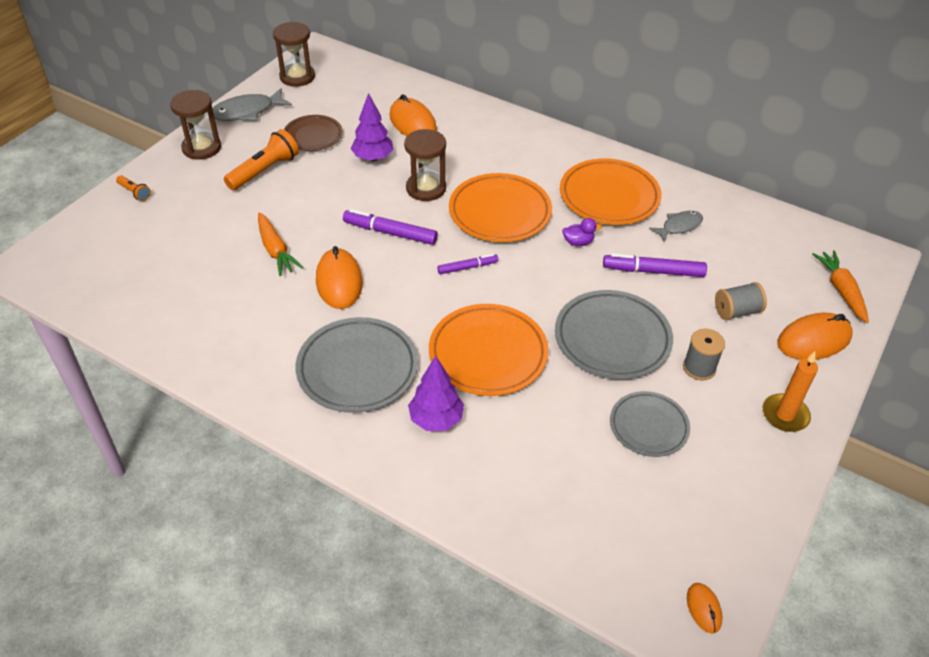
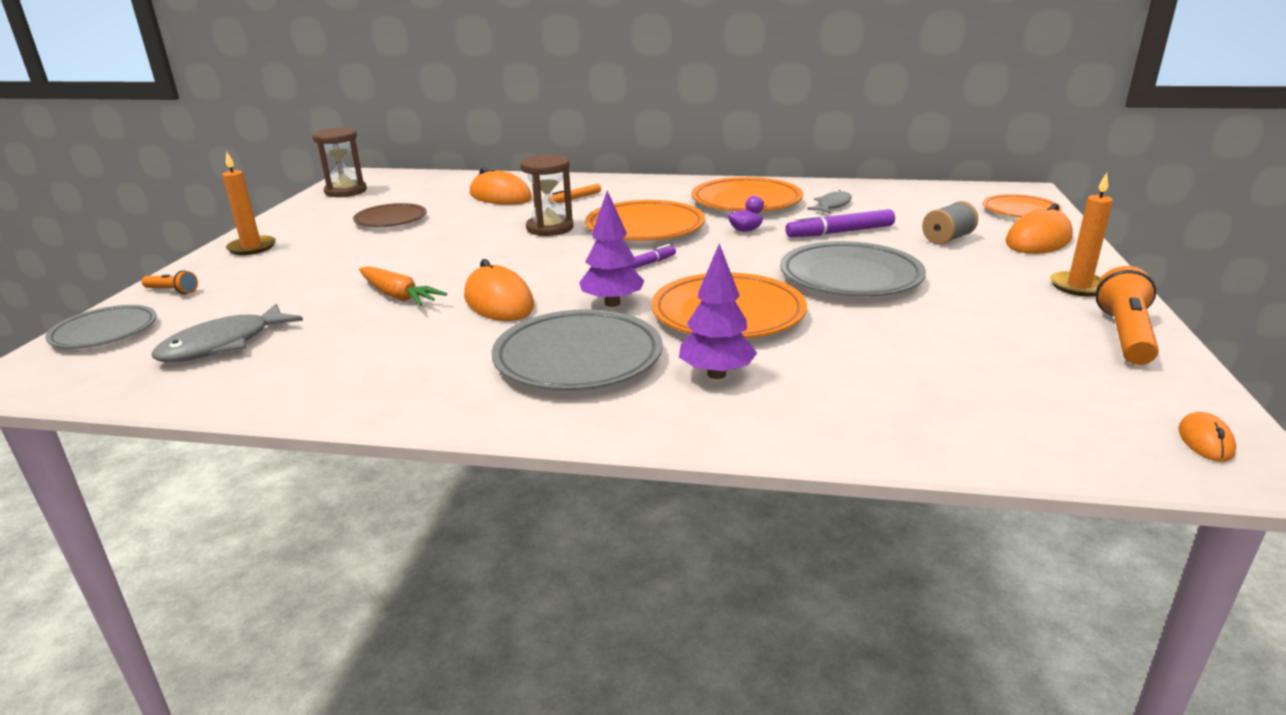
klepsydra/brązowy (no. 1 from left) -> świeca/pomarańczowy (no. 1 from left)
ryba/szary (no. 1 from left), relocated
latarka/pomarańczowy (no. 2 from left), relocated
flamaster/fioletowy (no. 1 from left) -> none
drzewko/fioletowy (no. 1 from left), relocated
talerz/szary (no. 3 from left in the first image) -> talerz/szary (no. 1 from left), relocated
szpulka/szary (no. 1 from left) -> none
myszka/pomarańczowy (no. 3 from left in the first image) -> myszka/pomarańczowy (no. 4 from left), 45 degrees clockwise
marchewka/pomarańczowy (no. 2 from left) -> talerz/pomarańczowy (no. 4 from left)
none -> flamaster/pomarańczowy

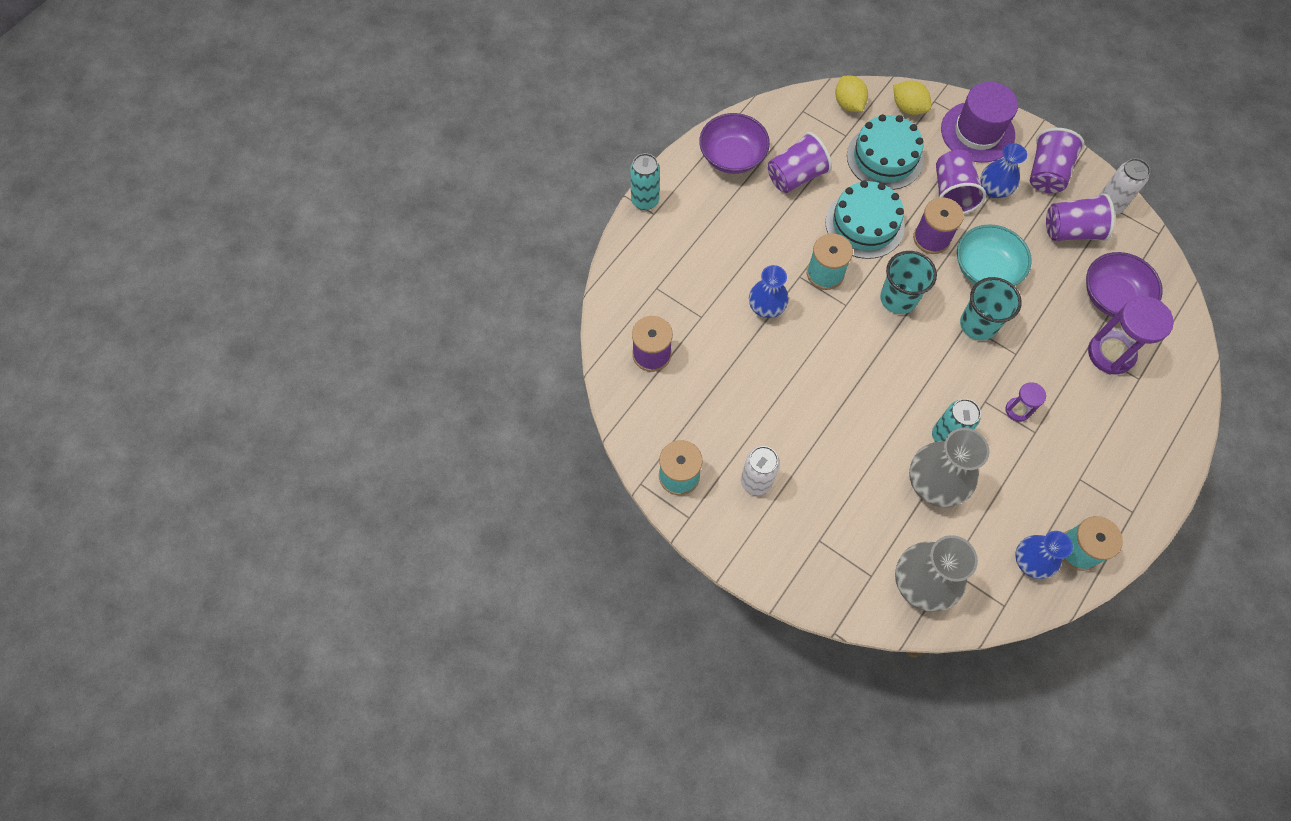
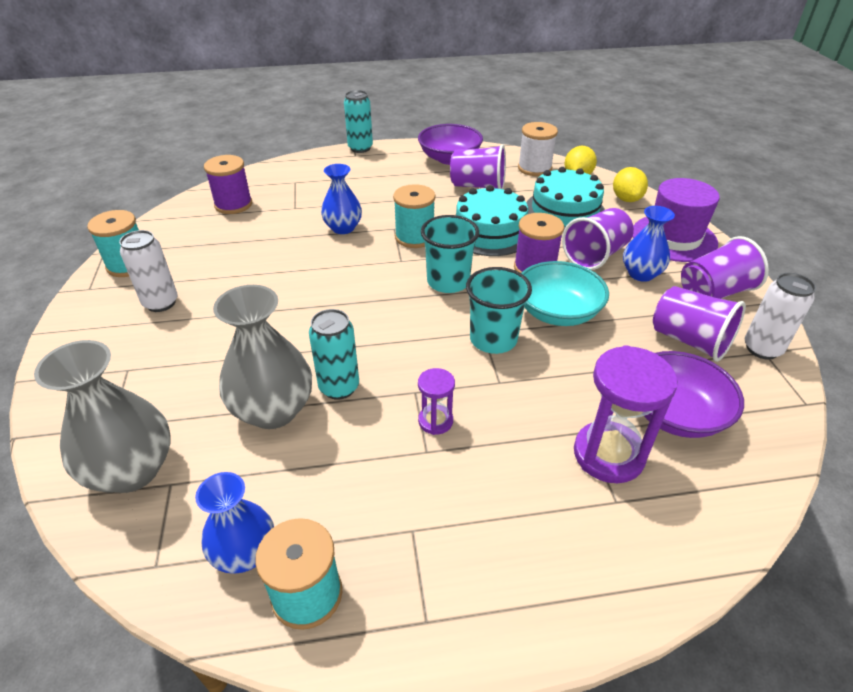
none -> szpulka/biały

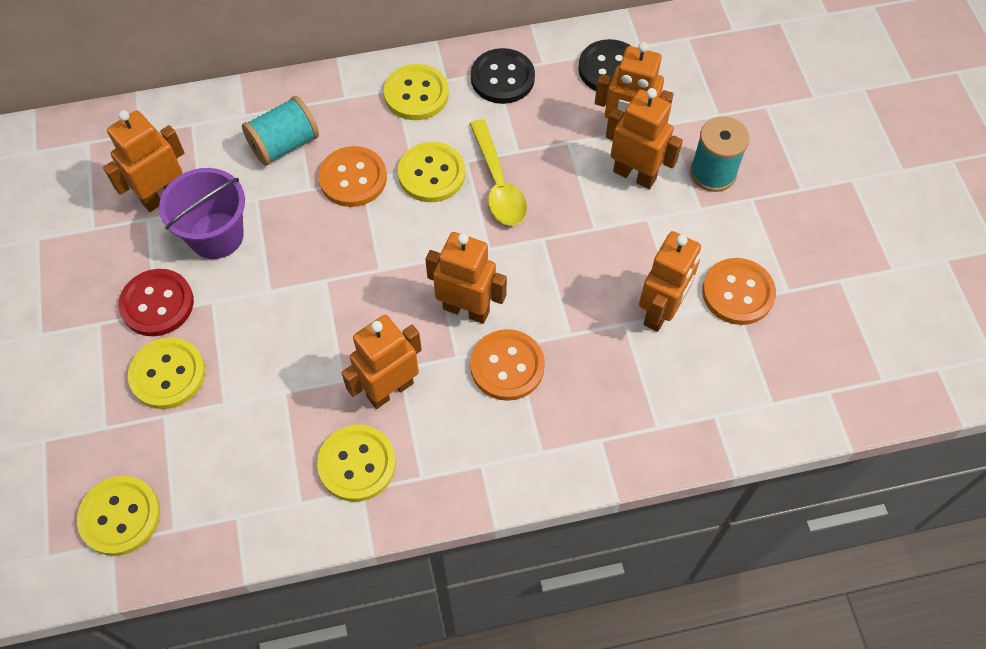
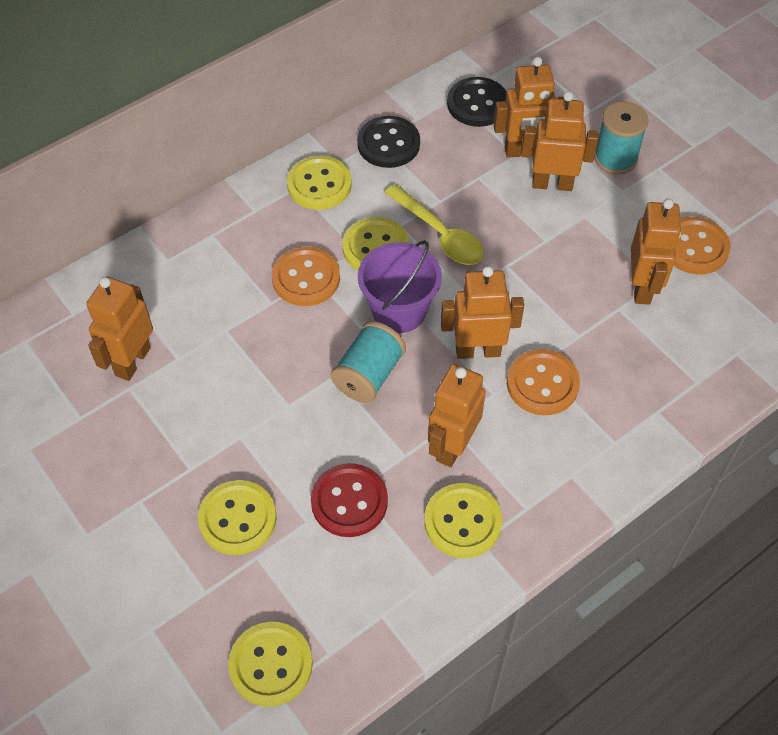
guzik/czerwony, relocated
wiadro/fioletowy, relocated
szpulka/turkusowy (no. 1 from left), relocated

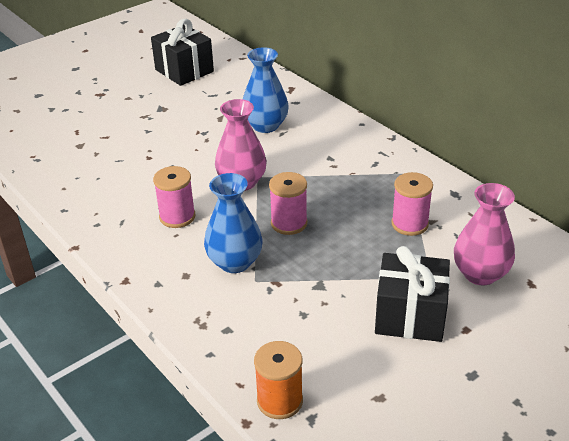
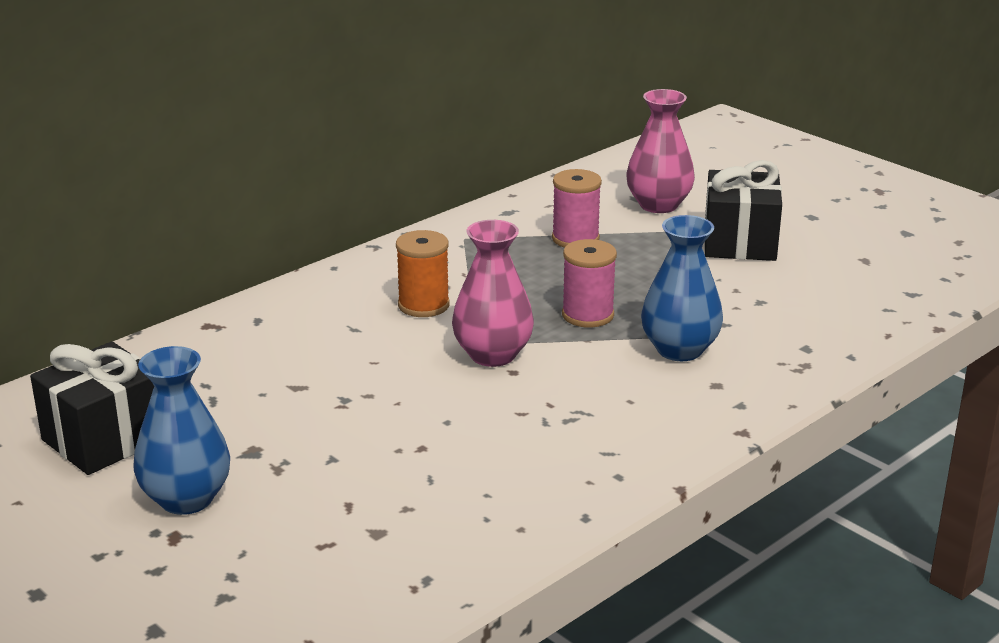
szpulka/różowy (no. 1 from left) -> none
wazon/niebieski (no. 2 from left in the first image) -> wazon/niebieski (no. 1 from left), relocated
szpulka/pomarańczowy, relocated

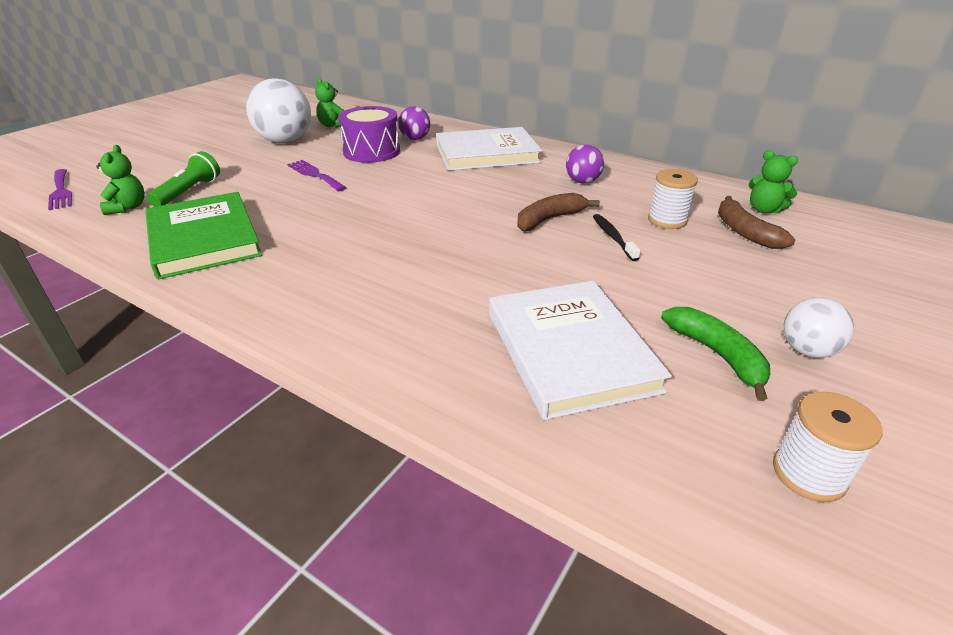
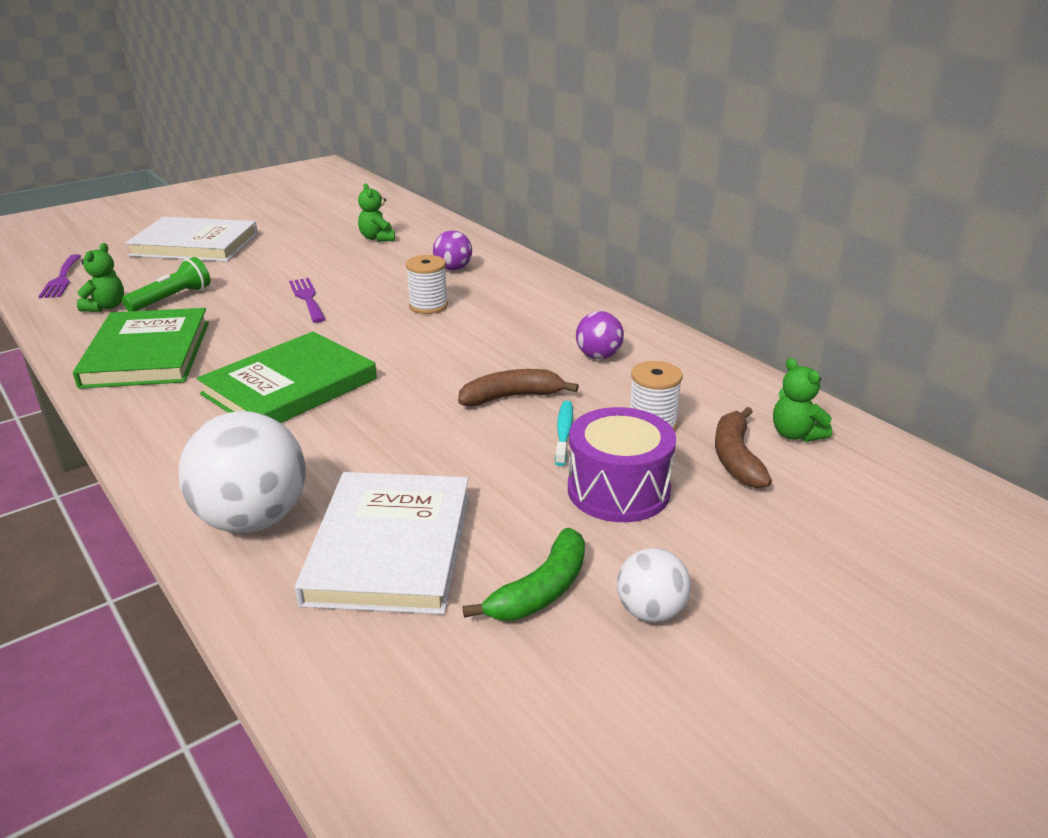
piłka/biały (no. 1 from left), relocated
bęben/fioletowy, relocated
książka/biały (no. 1 from left), relocated
szczoteczka do zębów/czarny -> szczoteczka do zębów/turkusowy
banan/zielony, 45 degrees clockwise
szpulka/biały (no. 2 from left in the first image) -> szpulka/biały (no. 1 from left), relocated
none -> książka/zielony (no. 2 from left)

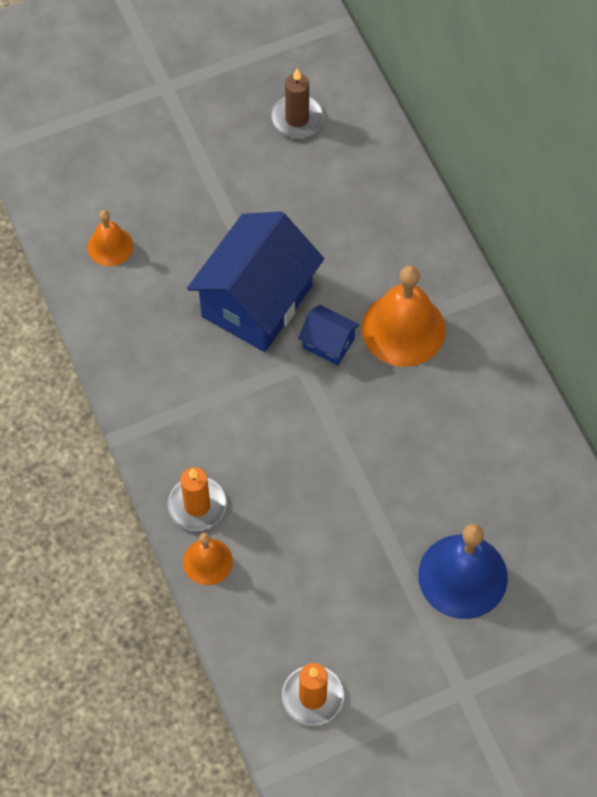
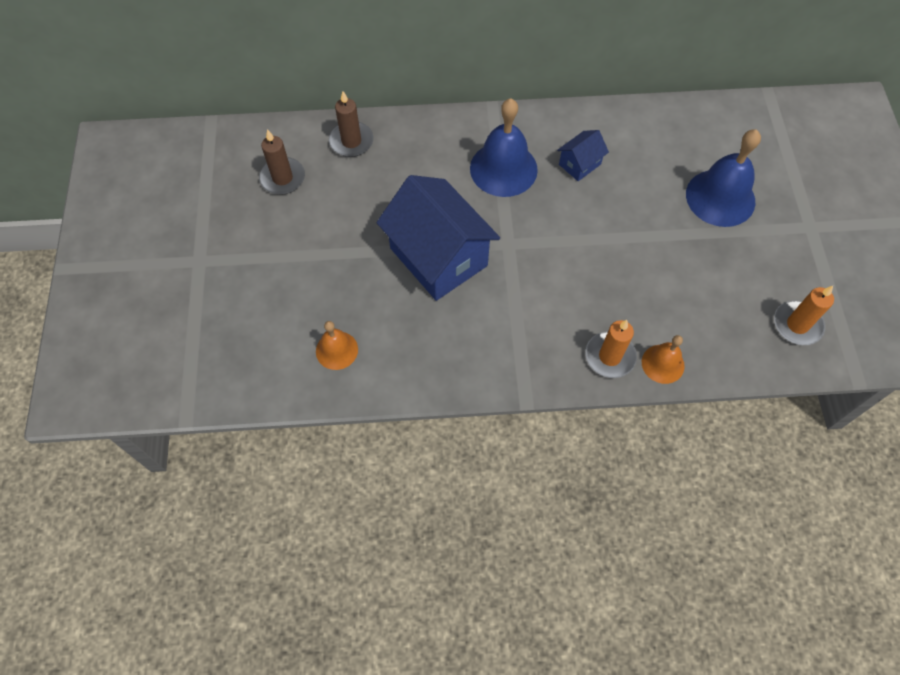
domek/niebieski (no. 2 from left), relocated
dzwonek/pomarańczowy (no. 3 from left) -> dzwonek/niebieski (no. 1 from left)
none -> świeca/brązowy (no. 2 from left)

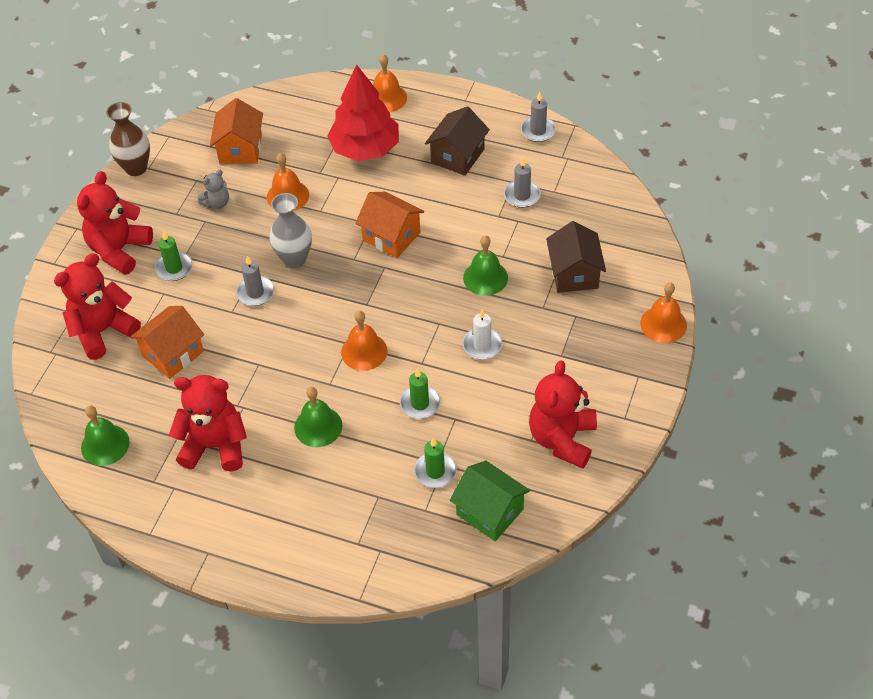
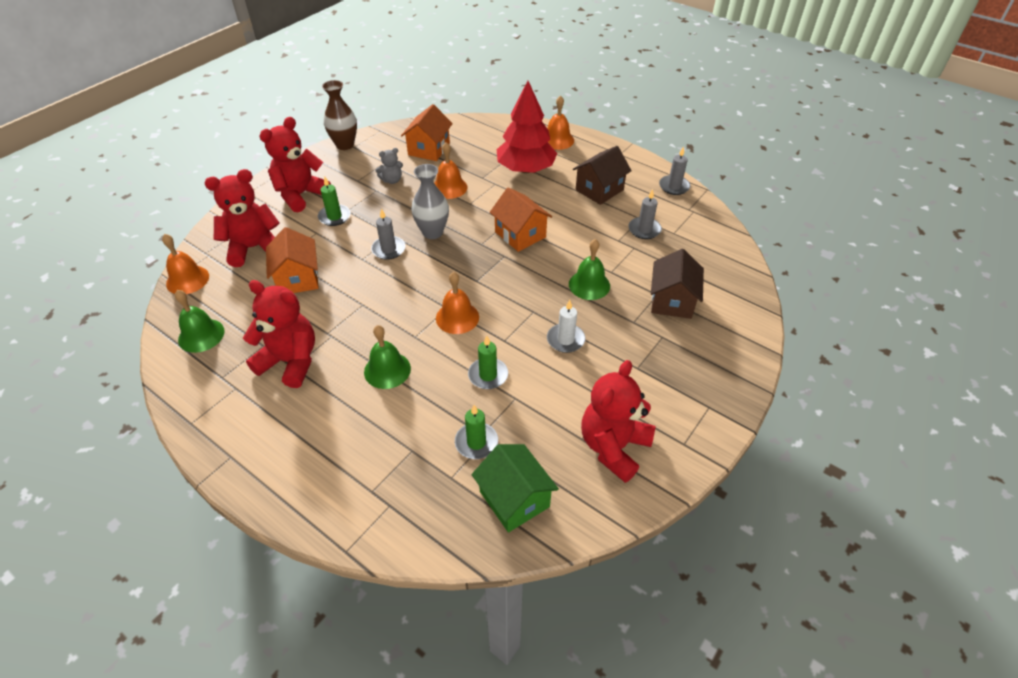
domek/pomarańczowy (no. 1 from left), 75 degrees counterclockwise
dzwonek/pomarańczowy (no. 4 from left in the first image) -> dzwonek/pomarańczowy (no. 1 from left), relocated

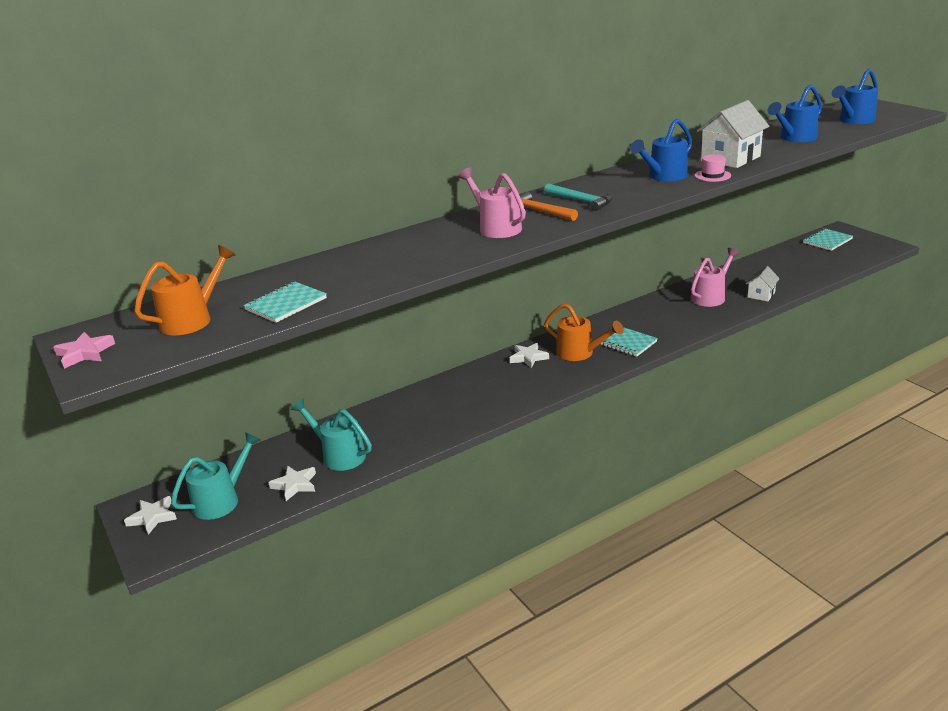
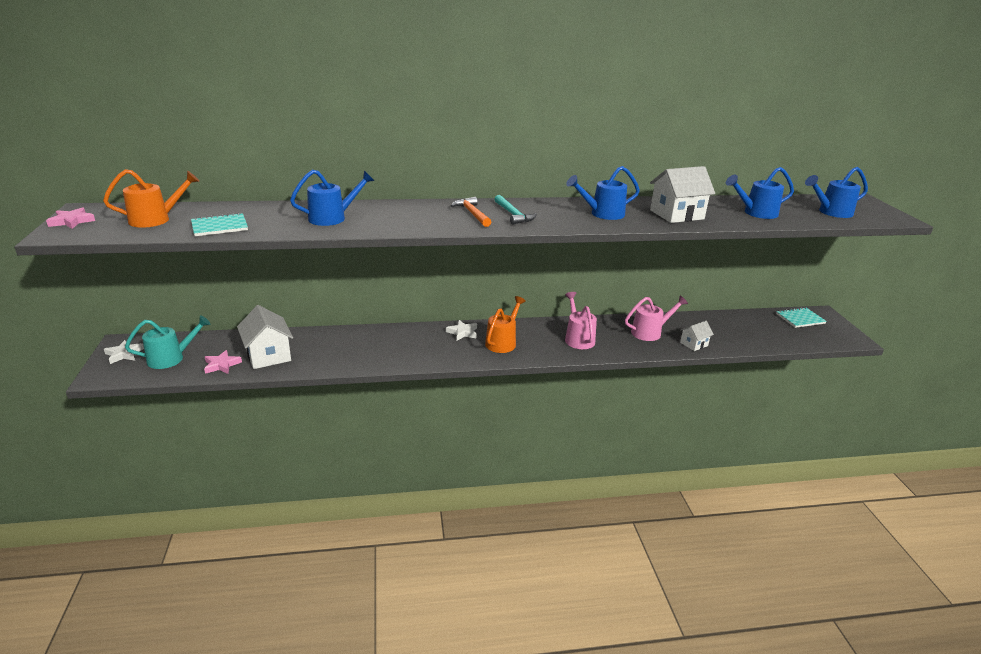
gwiazda/biały (no. 2 from left) -> gwiazda/różowy (no. 2 from left)
konewka/turkusowy (no. 2 from left) -> domek/biały (no. 1 from left)
konewka/różowy (no. 1 from left), relocated
konewka/pomarańczowy (no. 2 from left), 120 degrees counterclockwise
zeszyt/turkusowy (no. 2 from left) -> none
kapelusz/różowy -> none
none -> konewka/niebieski (no. 1 from left)

